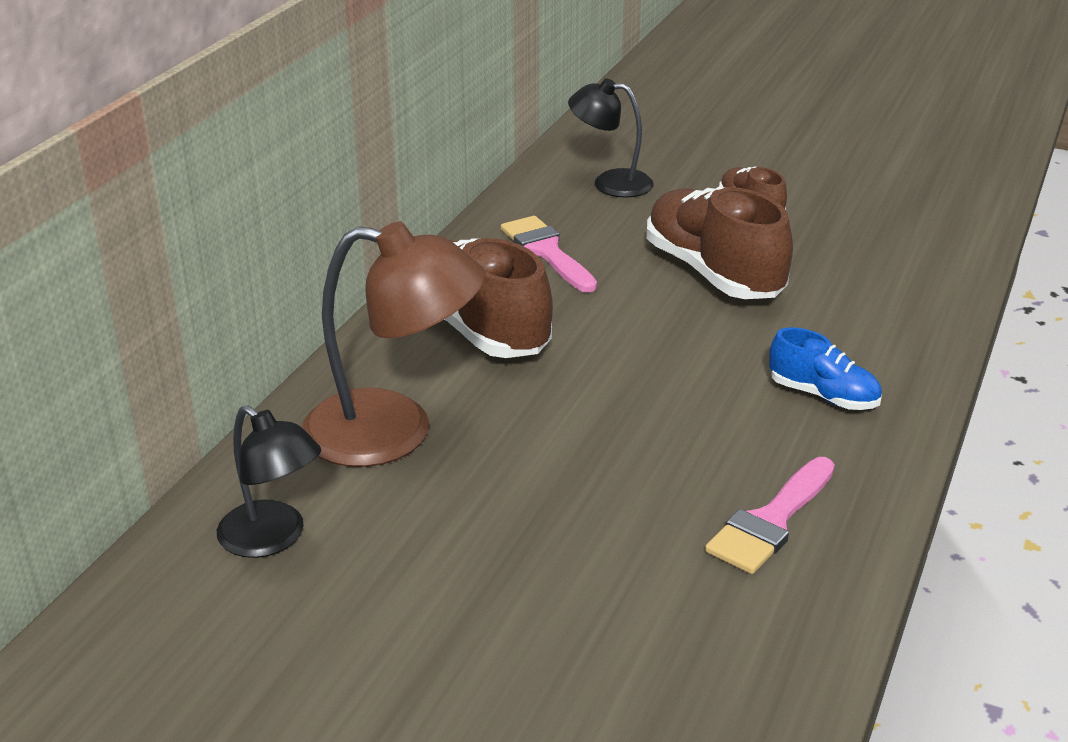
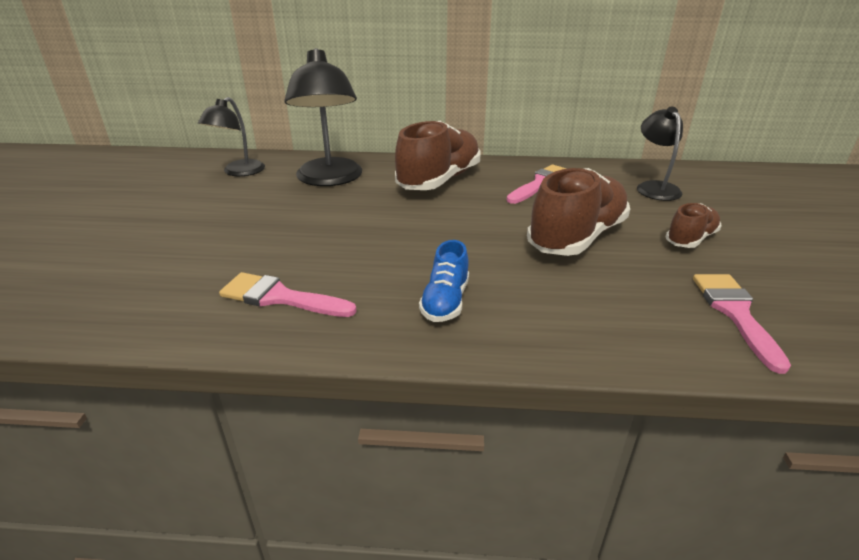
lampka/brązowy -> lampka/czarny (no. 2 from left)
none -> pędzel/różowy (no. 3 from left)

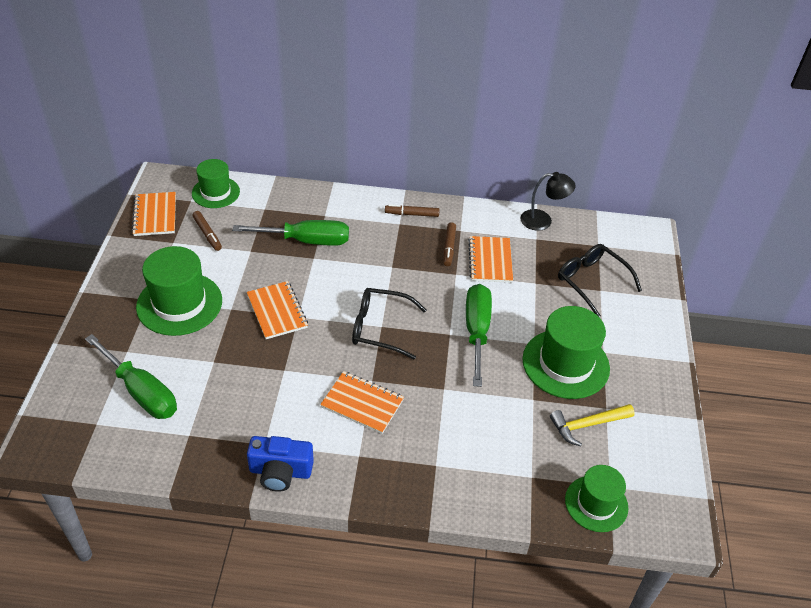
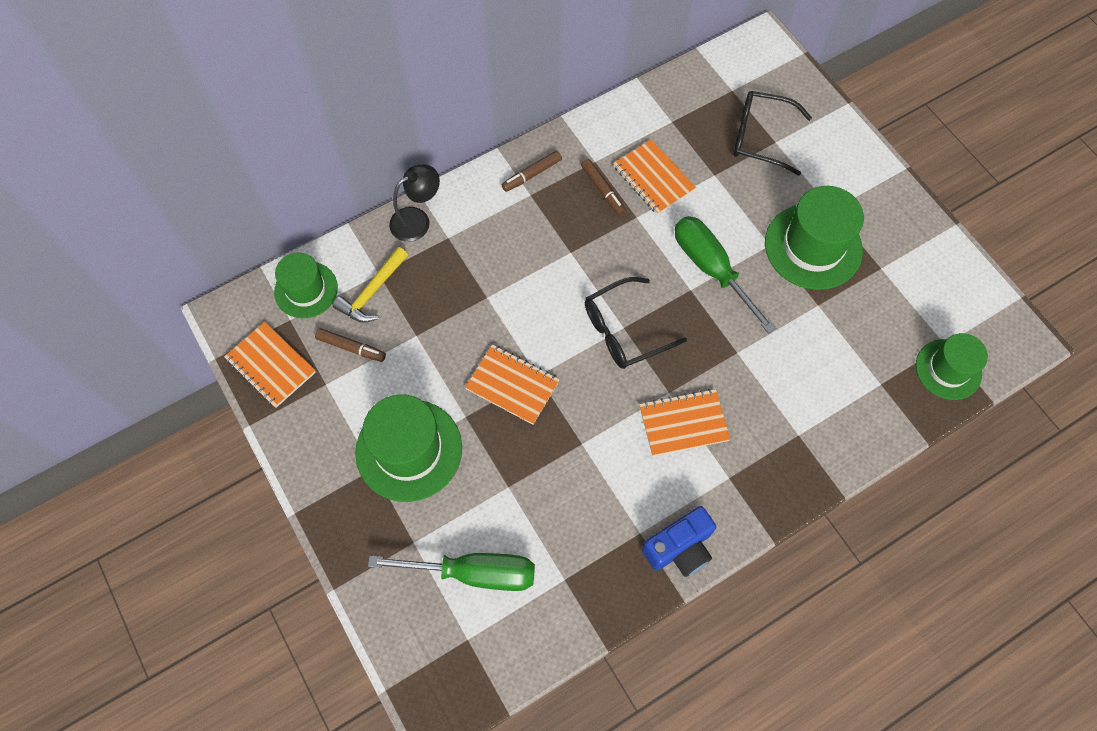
śrubokręt/zielony (no. 2 from left) -> none
lampka/czarny, relocated
młotek/żółty, relocated

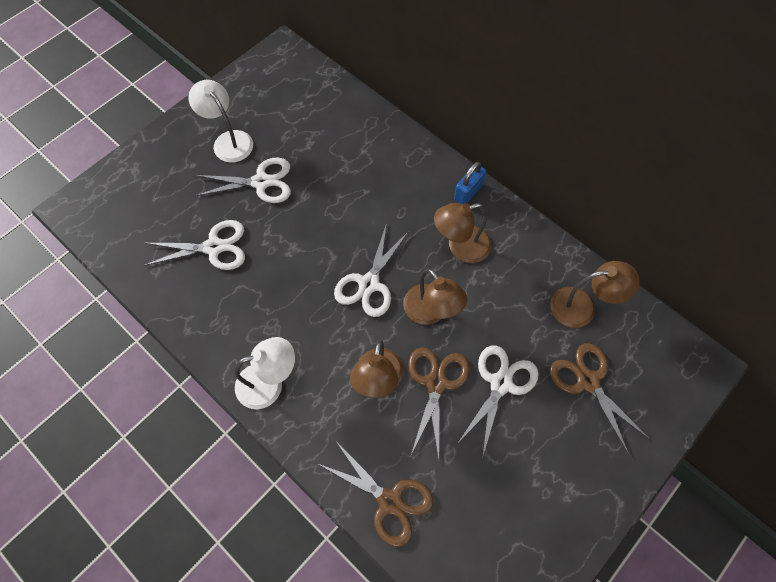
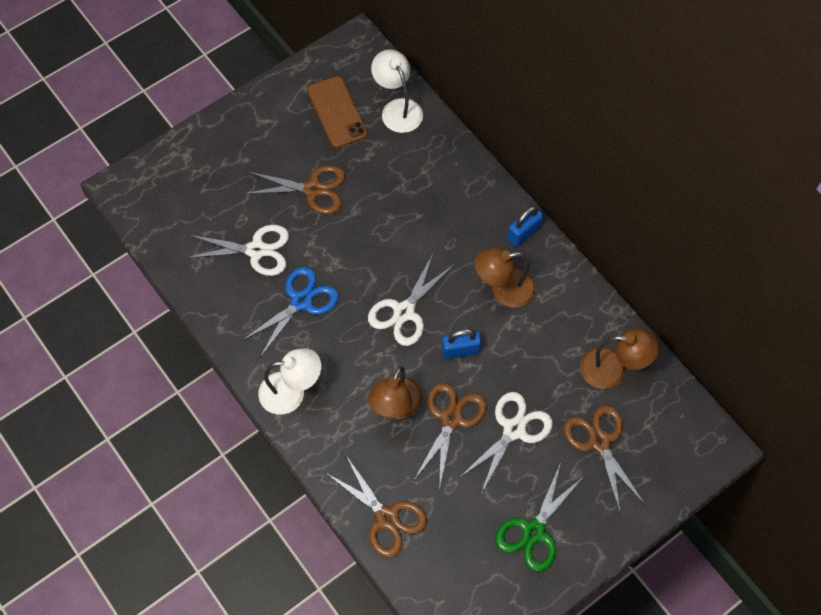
lampka/biały (no. 1 from left in the first image) -> lampka/biały (no. 2 from left), relocated
nożyczki/biały (no. 2 from left) -> nożyczki/brązowy (no. 1 from left)
lampka/brązowy (no. 2 from left) -> kłódka/niebieski (no. 1 from left)
none -> nożyczki/niebieski
none -> telefon/brązowy
none -> nożyczki/zielony

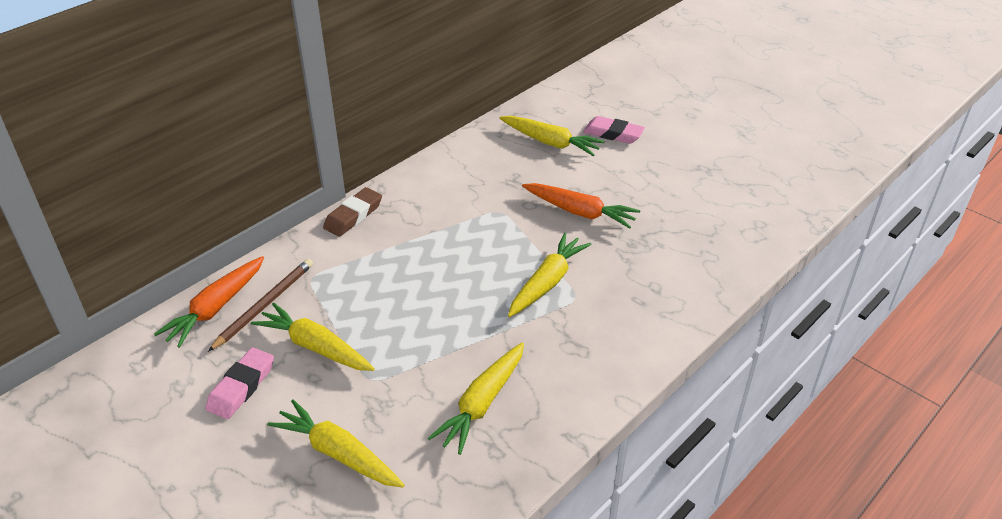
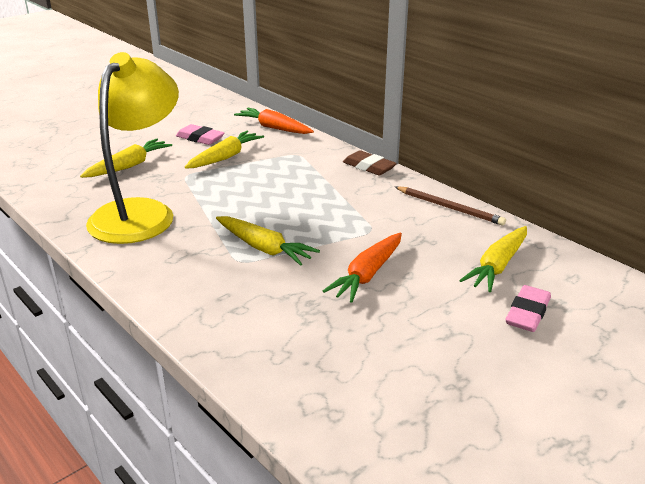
ołówek/brązowy, relocated
marchewka/żółty (no. 3 from left) -> lampka/żółty

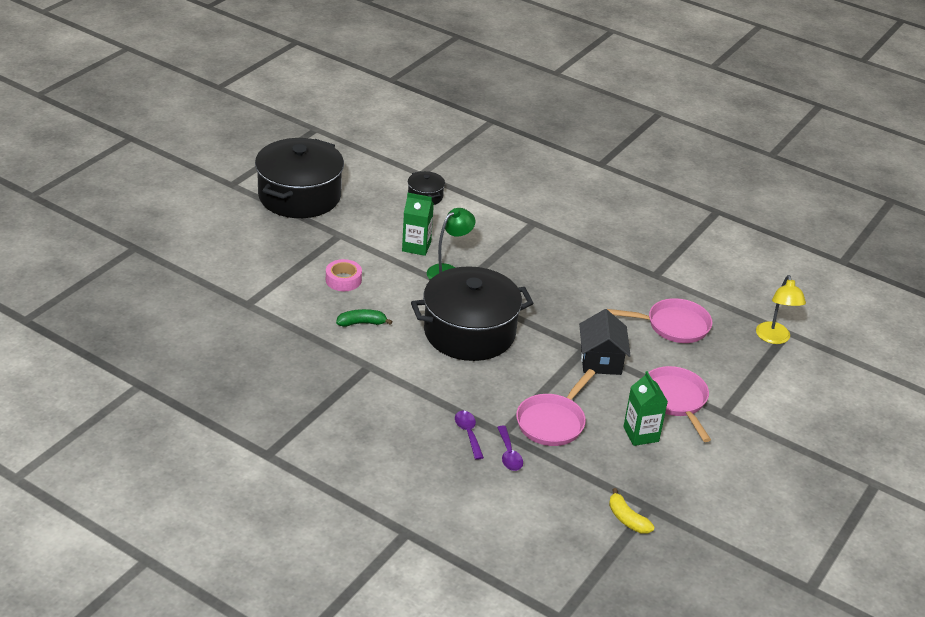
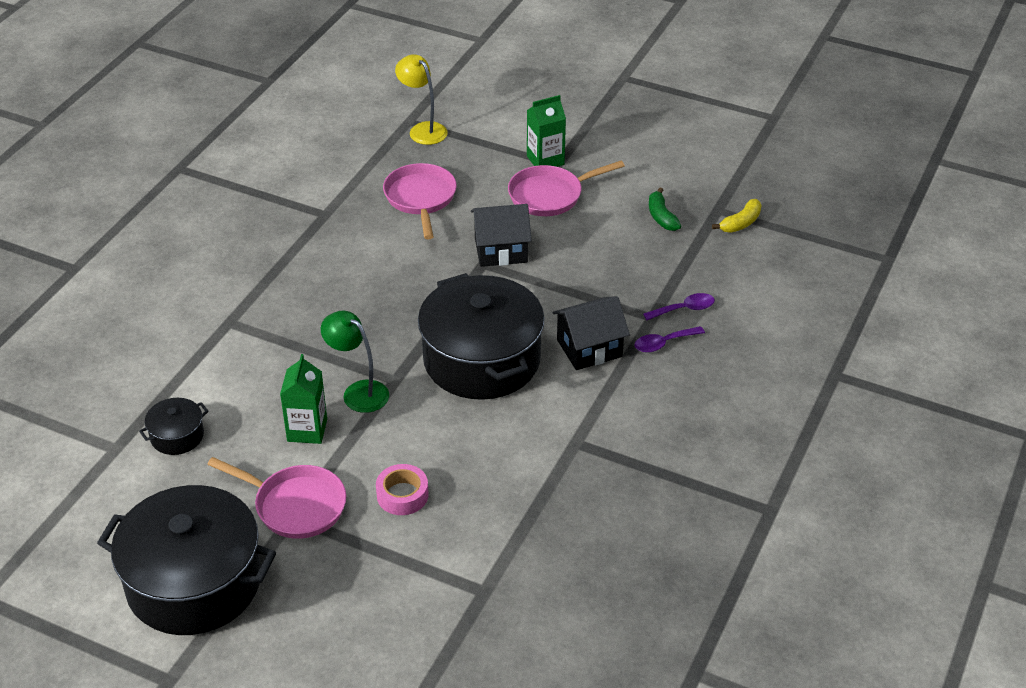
banan/zielony, relocated
patelnia/różowy (no. 1 from left), relocated
karton mleka/zielony (no. 2 from left), relocated
lampka/żółty, 120 degrees counterclockwise
none -> domek/czarny (no. 2 from left)

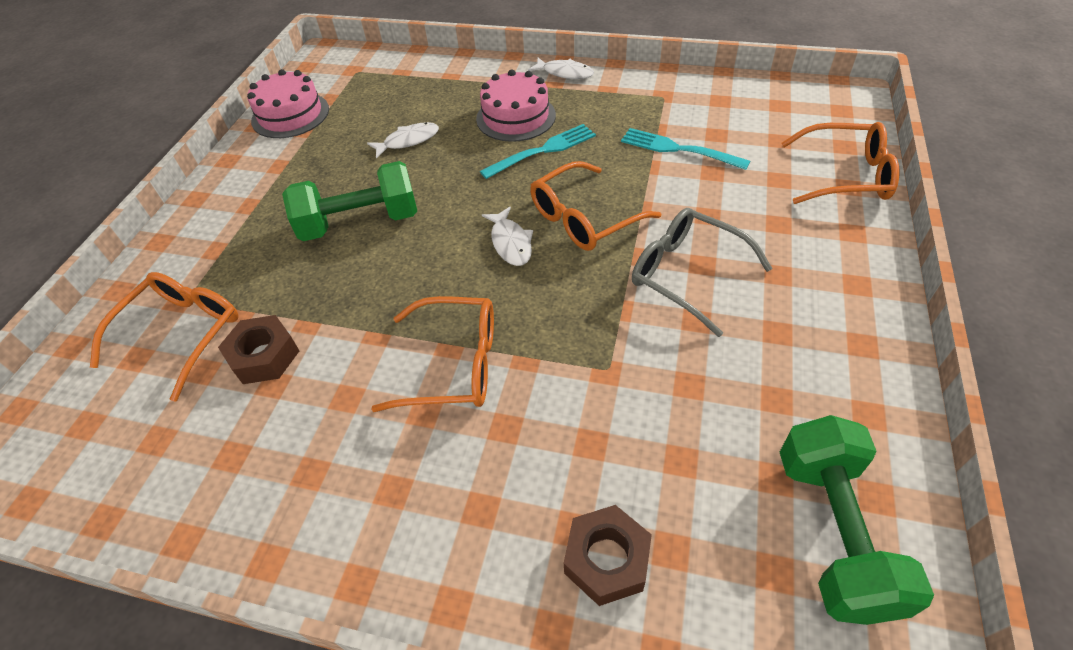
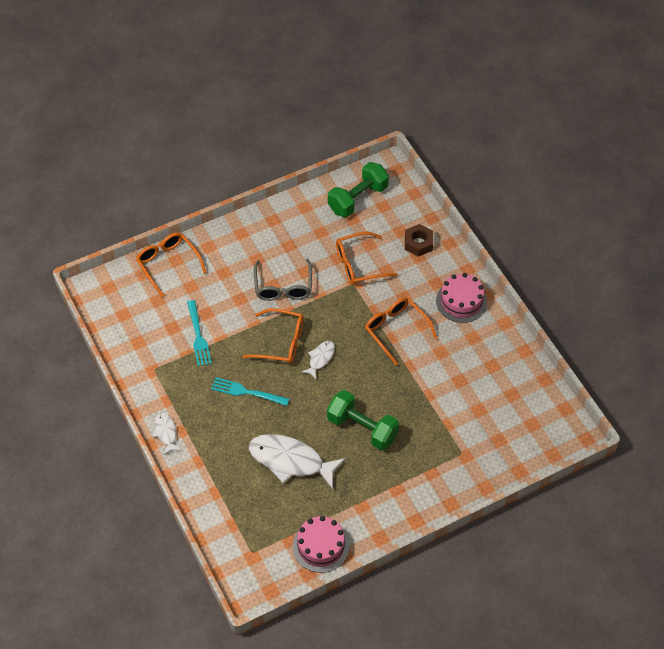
okulary/pomarańczowy (no. 1 from left in the first image) -> okulary/pomarańczowy (no. 3 from left), relocated
nakrętka/brązowy (no. 1 from left) -> none
ryba/biały (no. 1 from left in the first image) -> ryba/biały (no. 2 from left), x2.00
tort/różowy (no. 2 from left), relocated

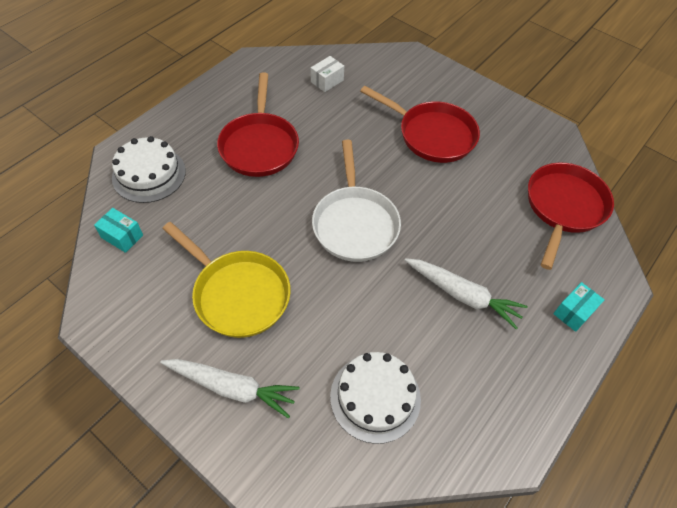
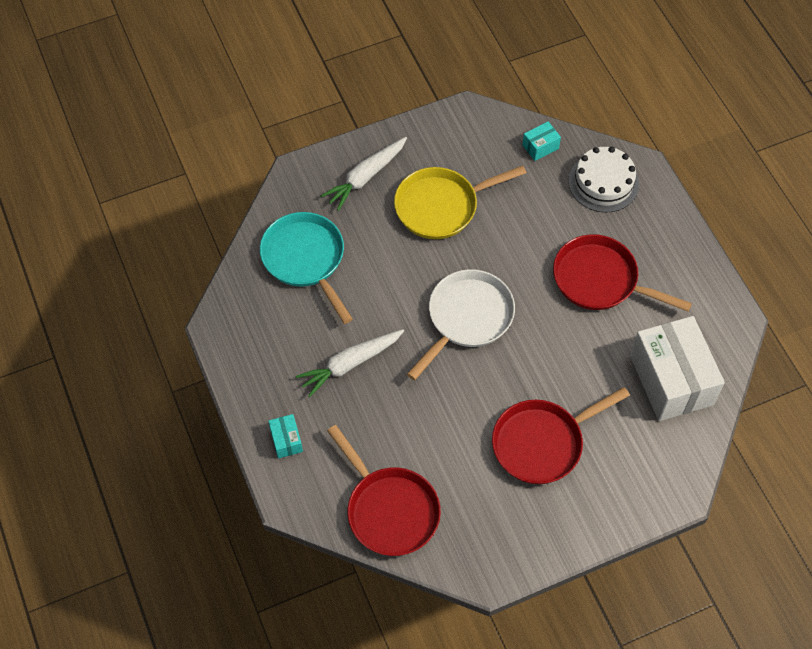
pudełko/biały, x2.39
patelnia/biały, 105 degrees clockwise
tort/biały (no. 2 from left) -> patelnia/turkusowy

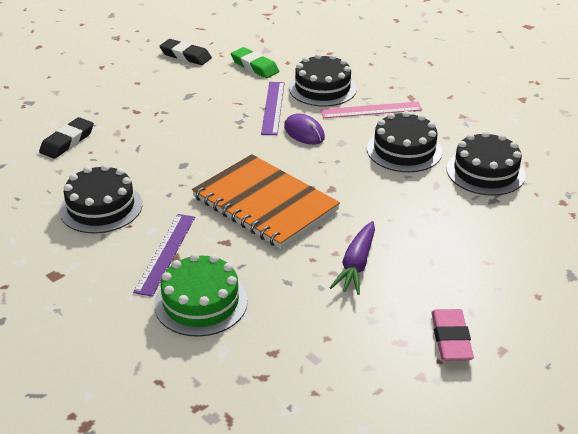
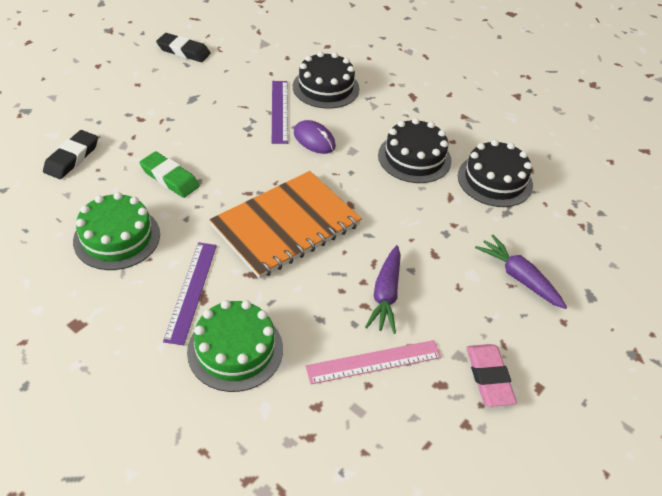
tort/czarny (no. 1 from left) -> tort/zielony (no. 1 from left)
zeszyt/pomarańczowy, 75 degrees counterclockwise
gumka do mazania/zielony, relocated
linijka/różowy, relocated
none -> marchewka/fioletowy (no. 2 from left)

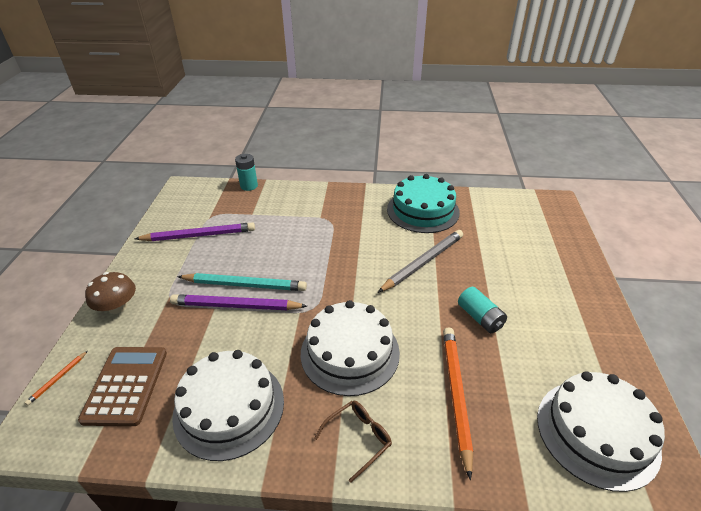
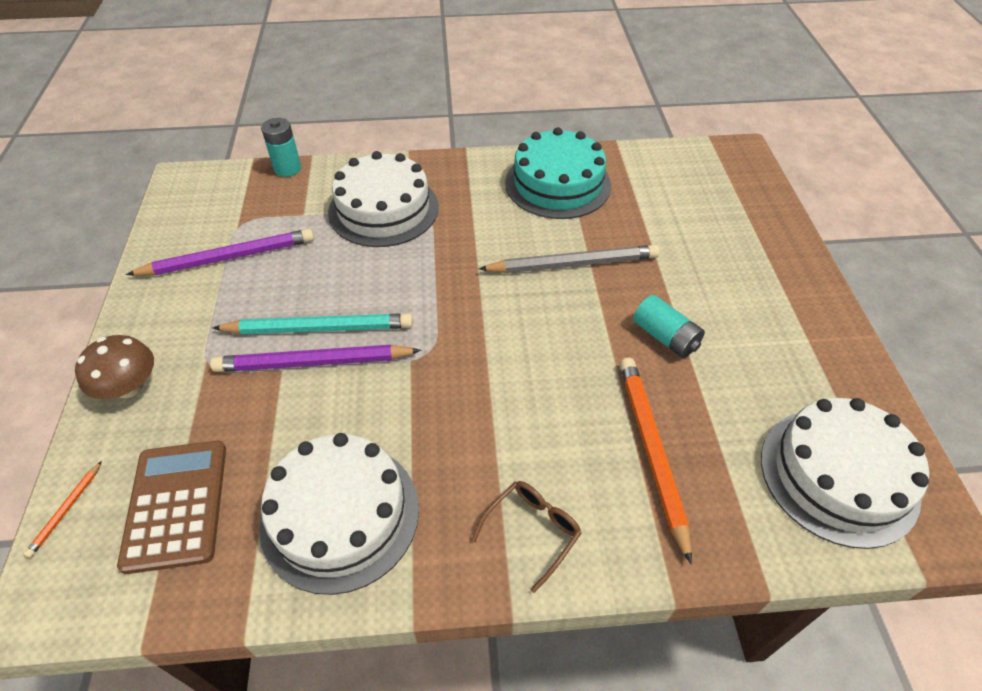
tort/biały (no. 2 from left), relocated
ołówek/szary, 45 degrees clockwise

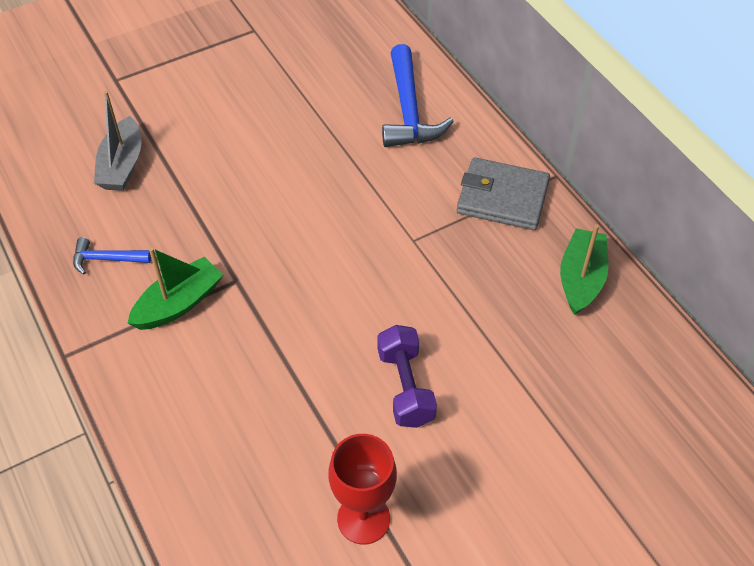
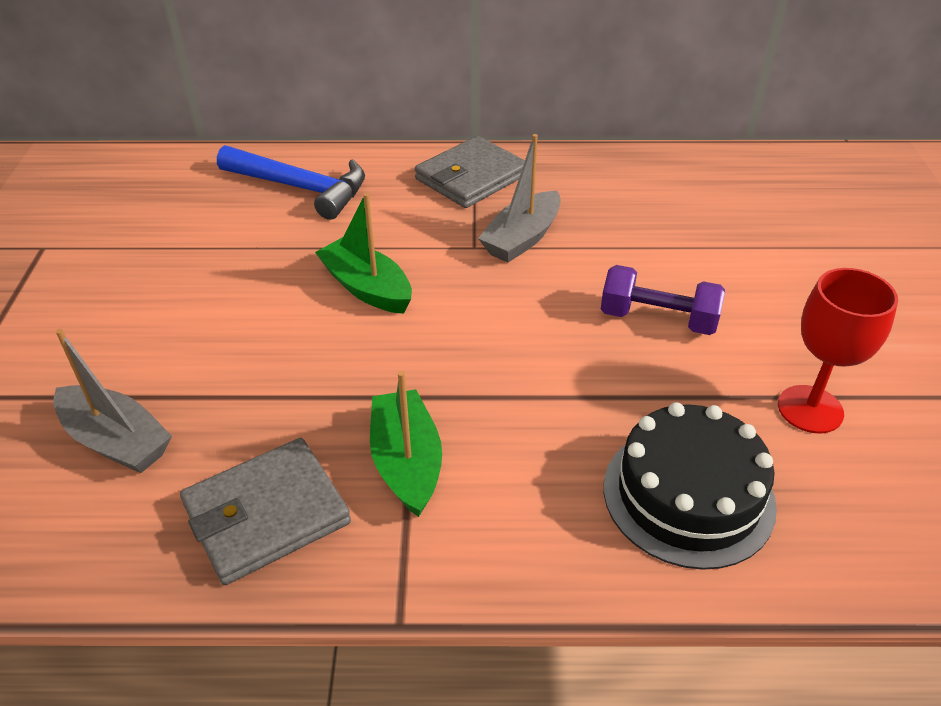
młotek/niebieski (no. 1 from left) -> portfel/szary (no. 1 from left)
łódka/zielony (no. 2 from left in the first image) -> łódka/zielony (no. 1 from left), relocated
none -> łódka/szary (no. 2 from left)
none -> tort/czarny

